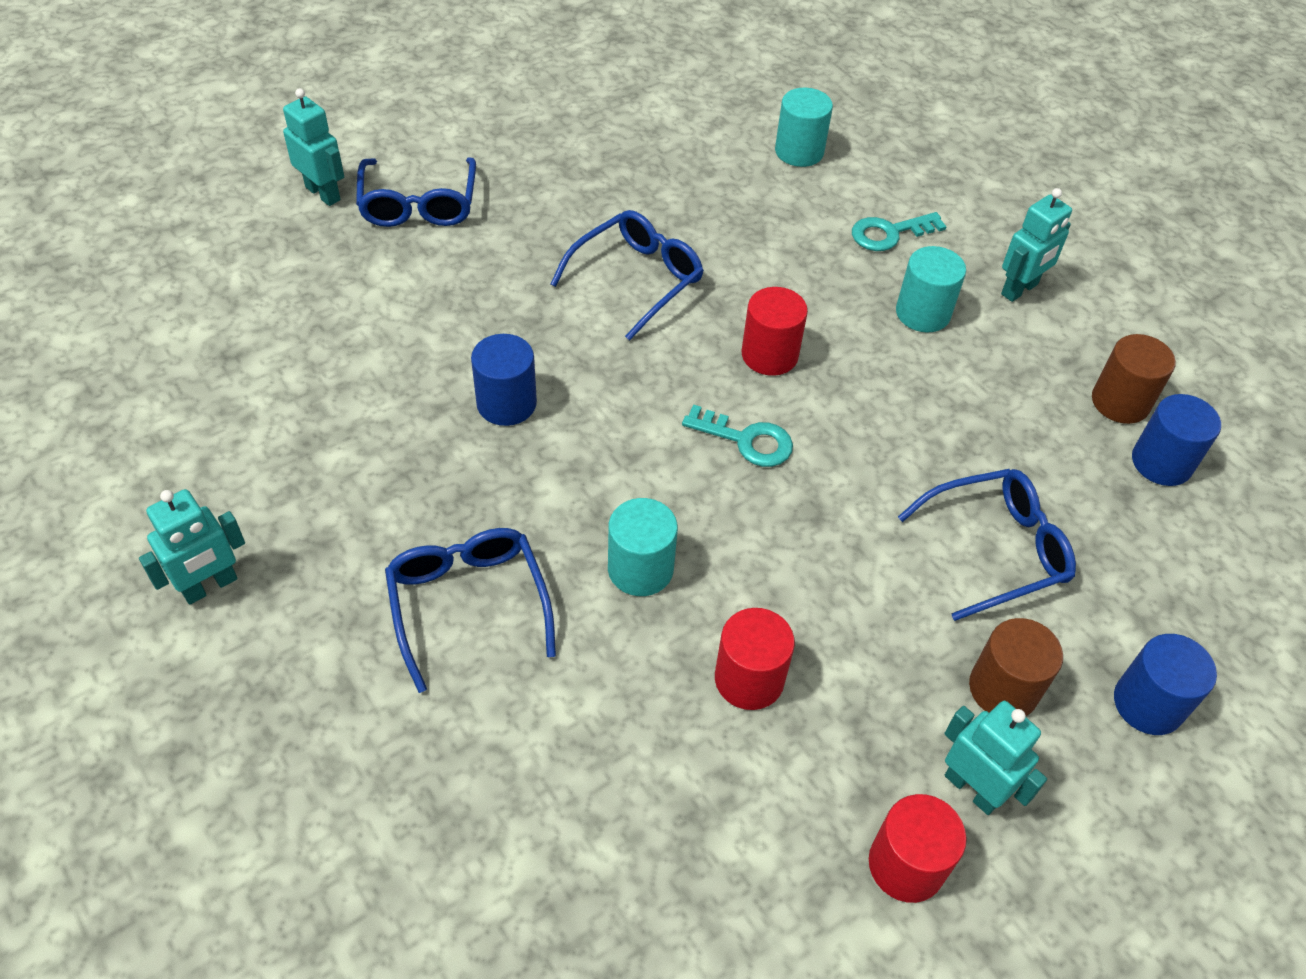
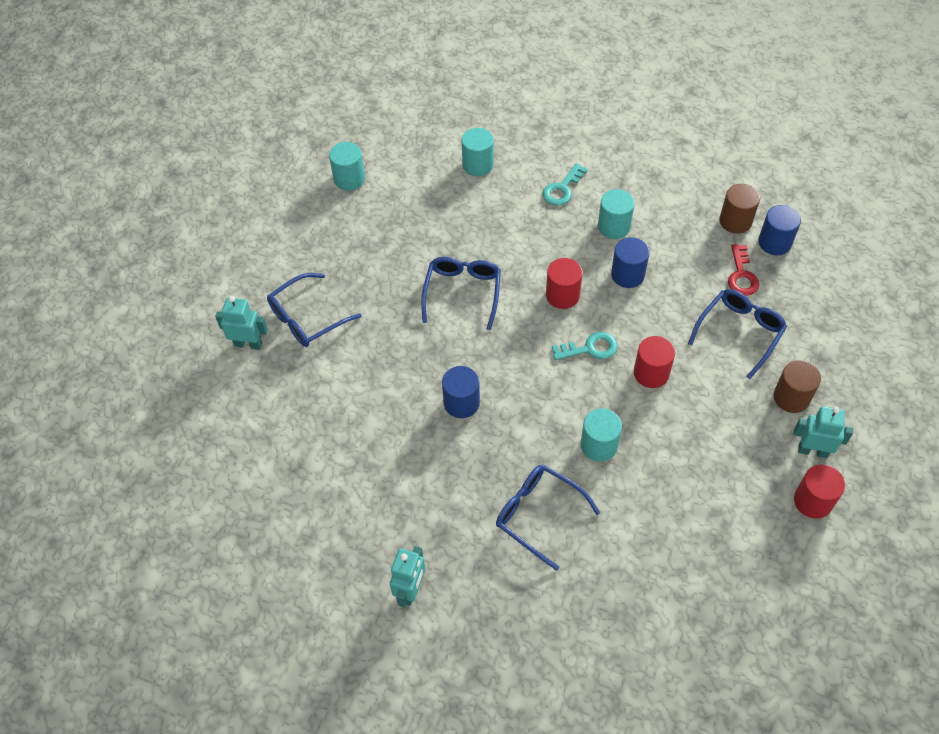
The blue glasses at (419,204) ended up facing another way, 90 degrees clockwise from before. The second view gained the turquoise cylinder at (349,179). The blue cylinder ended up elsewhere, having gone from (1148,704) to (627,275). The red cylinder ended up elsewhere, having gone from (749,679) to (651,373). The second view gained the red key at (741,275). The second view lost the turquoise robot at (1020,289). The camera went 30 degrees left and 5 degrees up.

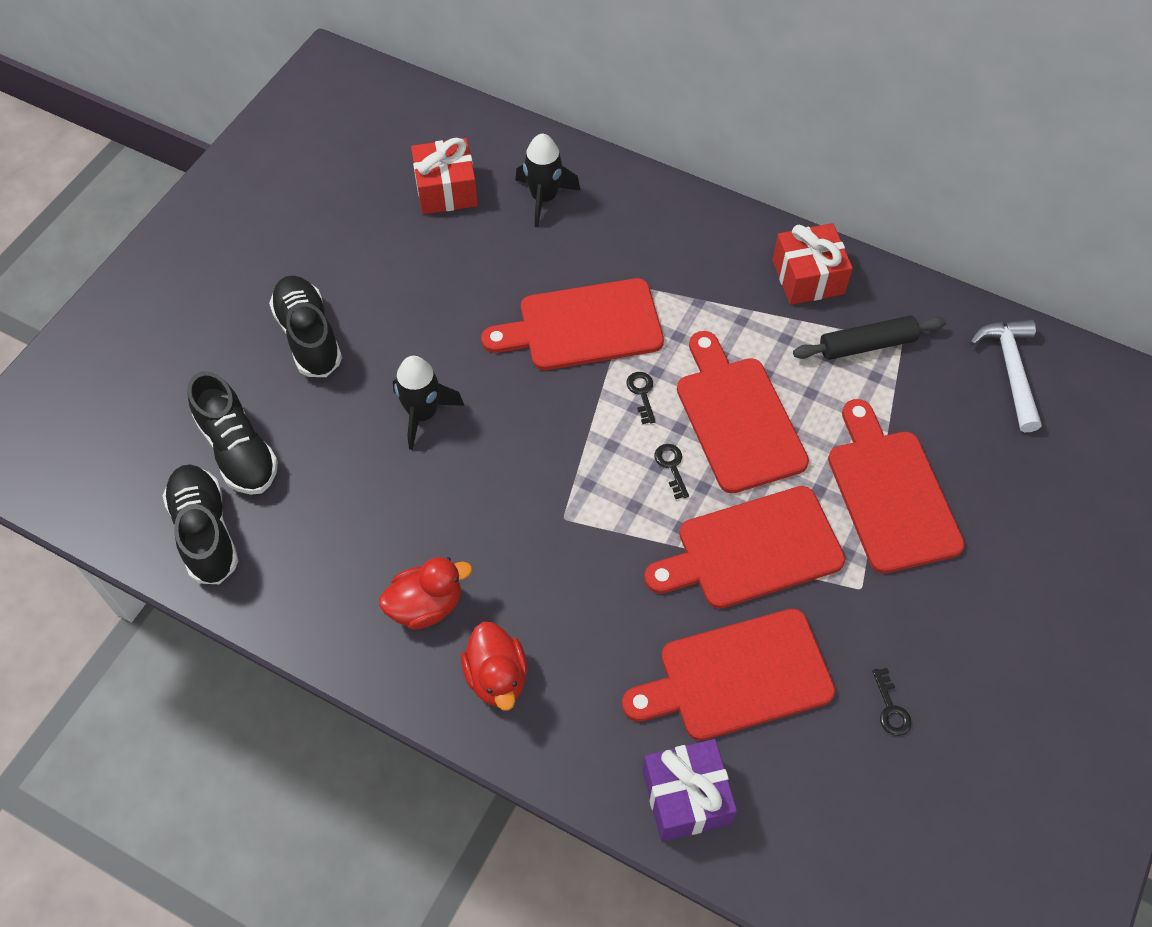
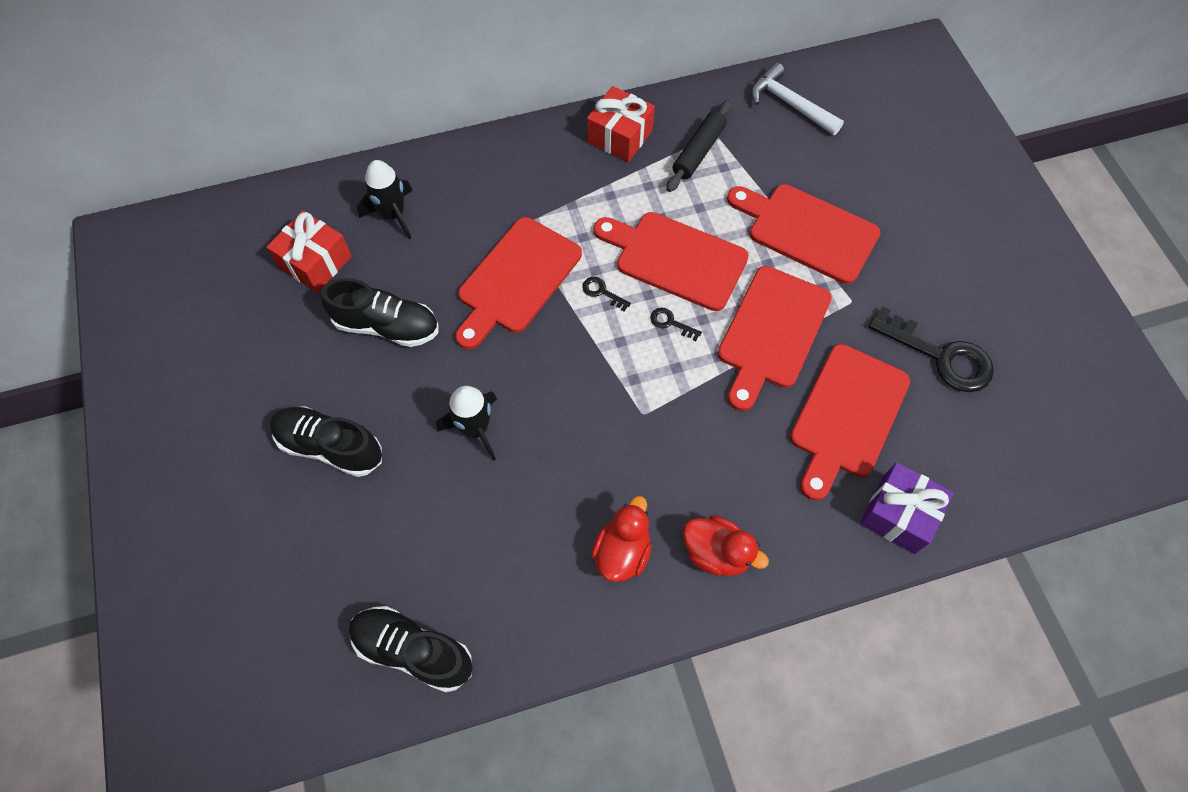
The black shoe ended up elsewhere, having gone from (238,450) to (387,326). The size of the black key at (891,708) changed by a factor of 2.32. The camera went 45 degrees left and 5 degrees up.

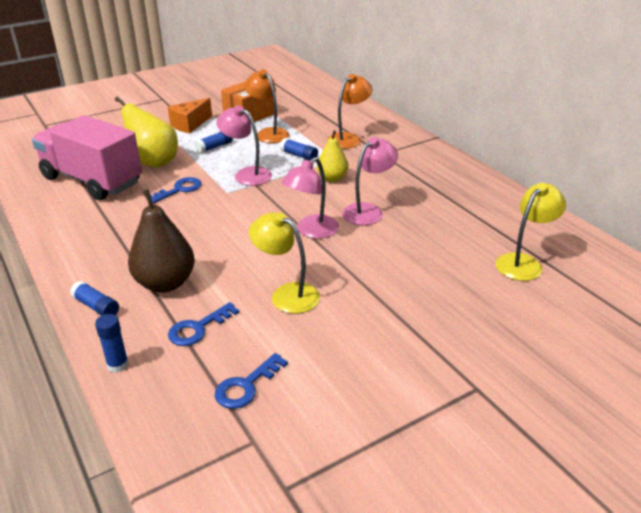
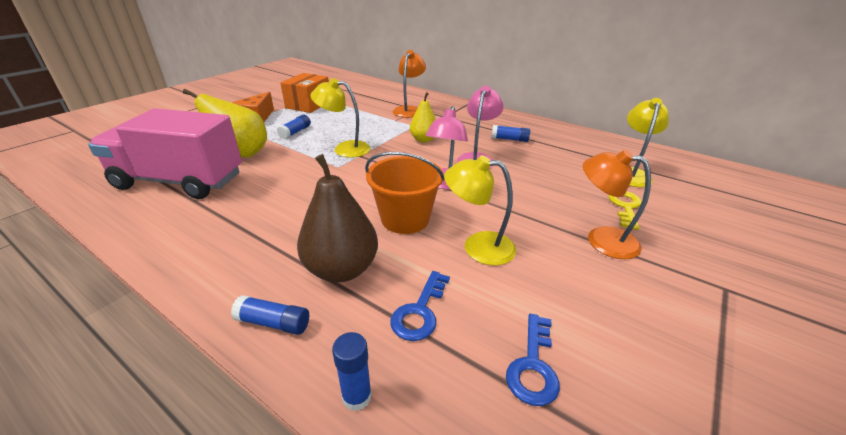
What was the pink lamp at (247,174) turned into the yellow lamp at (344,148). The second view gained the orange bucket at (405,219). The blue glue stick ended up elsewhere, having gone from (299,155) to (509,139). The orange lamp ended up elsewhere, having gone from (268,133) to (601,239). The second view gained the yellow key at (625,207). The second view lost the blue key at (179,190). The camera went 25 degrees left and 0 degrees up.

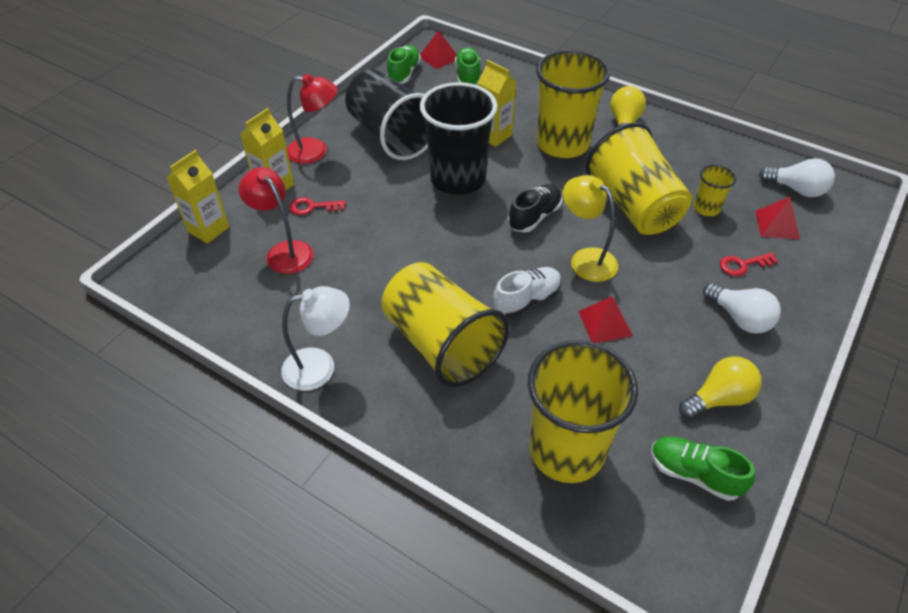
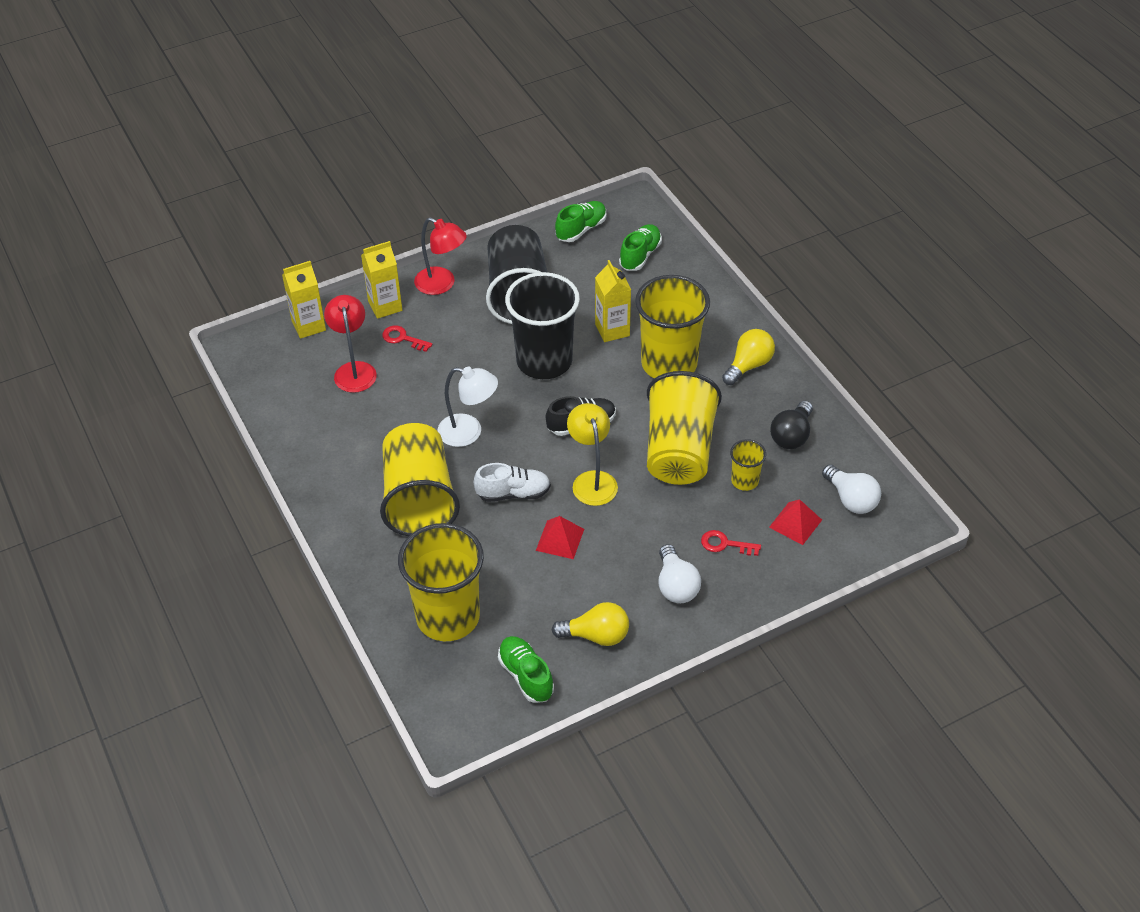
The white lamp ended up elsewhere, having gone from (320,367) to (469,432). The second view gained the black light bulb at (791,435). The second view lost the red pyramid at (439,57). The camera went 30 degrees right and 0 degrees up.

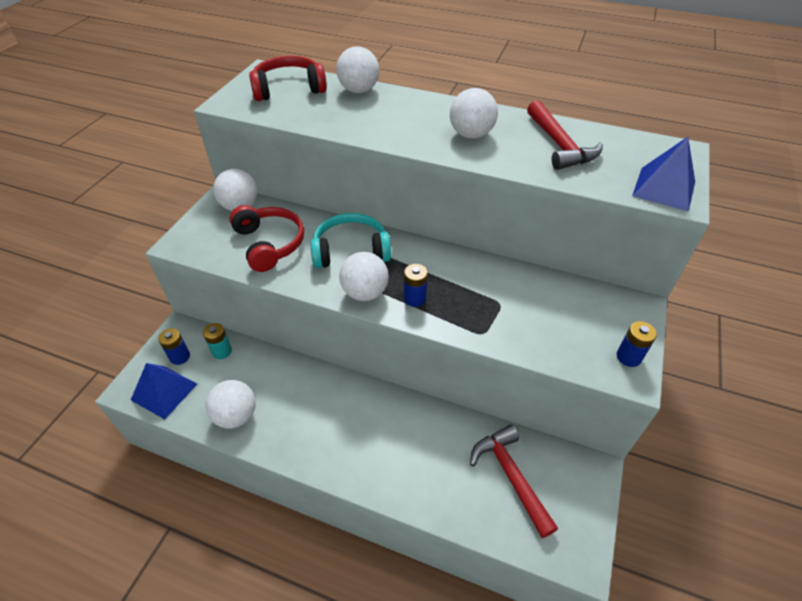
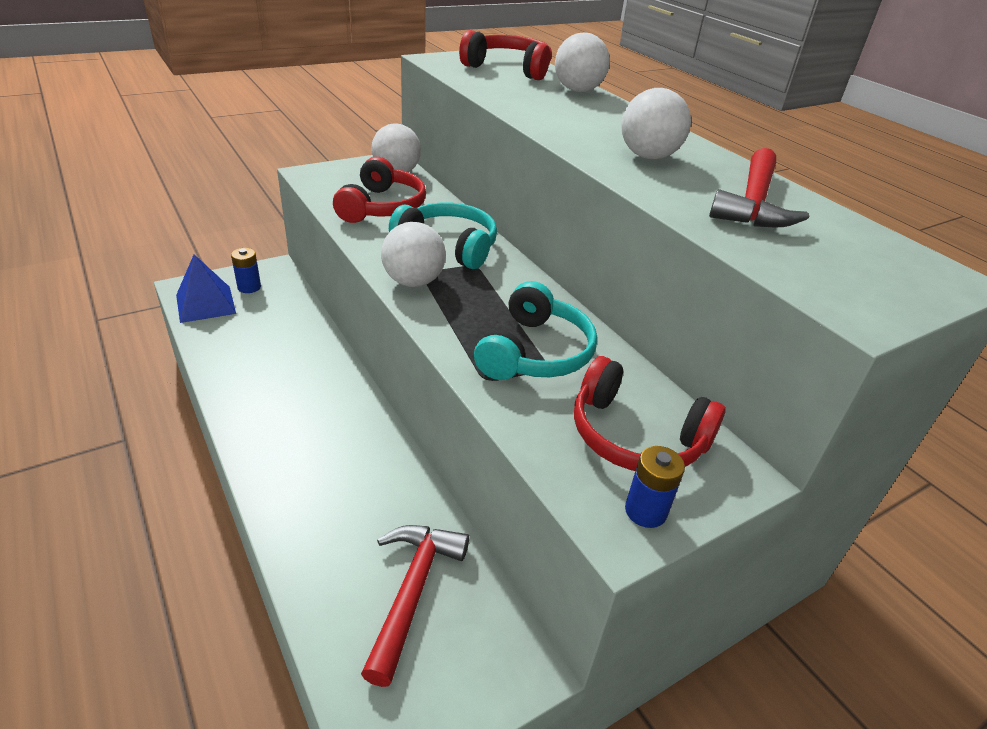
The second view gained the turquoise headphones at (534,352). The second view gained the red headphones at (636,436). The second view lost the turquoise battery at (222,351). The second view lost the white ball at (236,415). The second view lost the blue battery at (415,298). The second view lost the blue pyramid at (664,188). The camera went 35 degrees right and 10 degrees down.

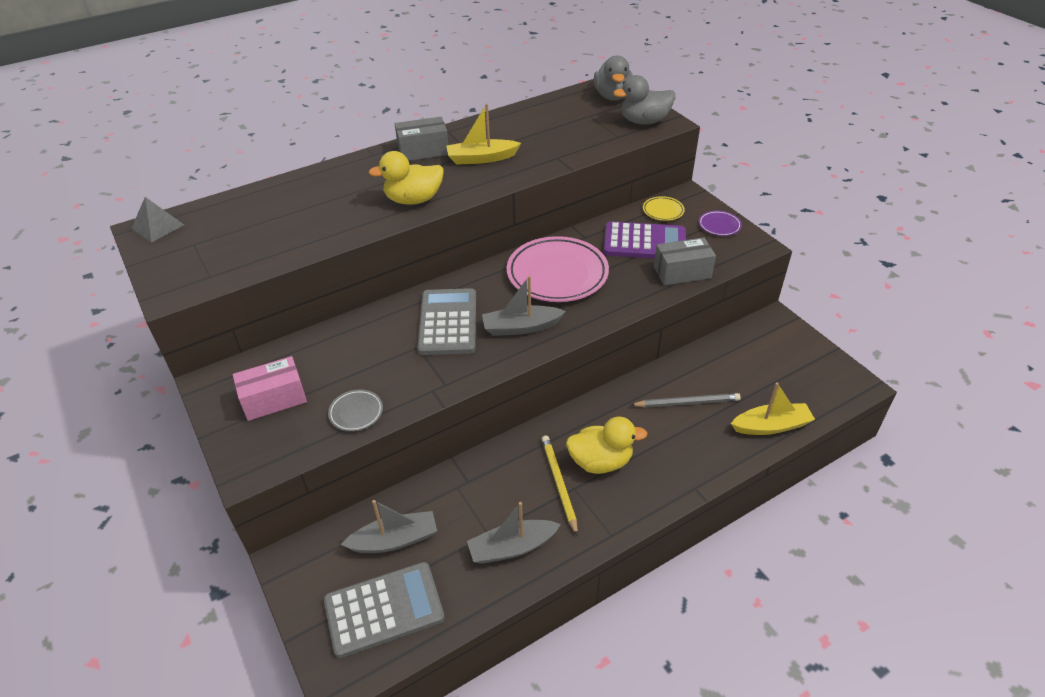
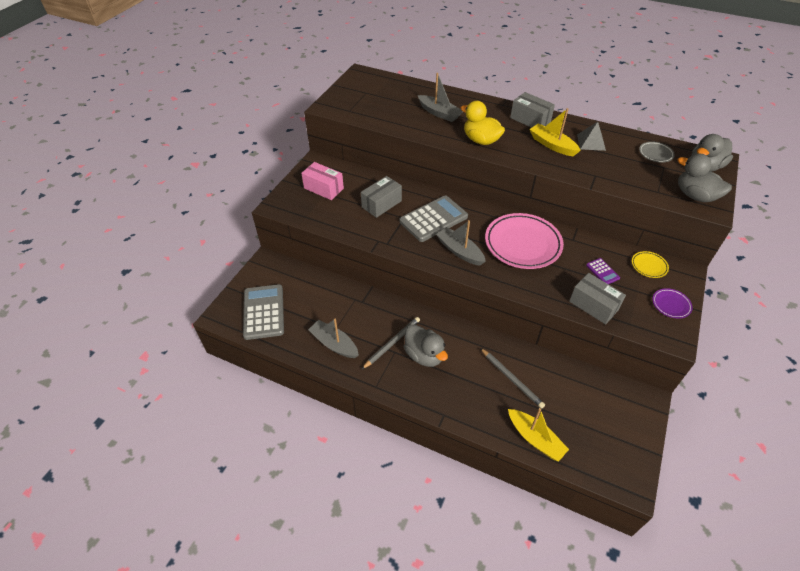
The grey calculator at (384,609) ended up facing another way, 135 degrees counterclockwise from before. The second view gained the grey box at (381,204). What was the yellow pencil at (559,484) turned into the grey pencil at (392,343). What was the yellow duck at (600,461) turned into the grey duck at (424,355). The grey boat ended up elsewhere, having gone from (394,540) to (439,113). The grey pyramid ended up elsewhere, having gone from (157,226) to (591,142). The size of the purple calculator at (644,242) changed by a factor of 0.46. The grey plate ended up elsewhere, having gone from (356,412) to (655,154). The camera went 55 degrees right and 5 degrees up.

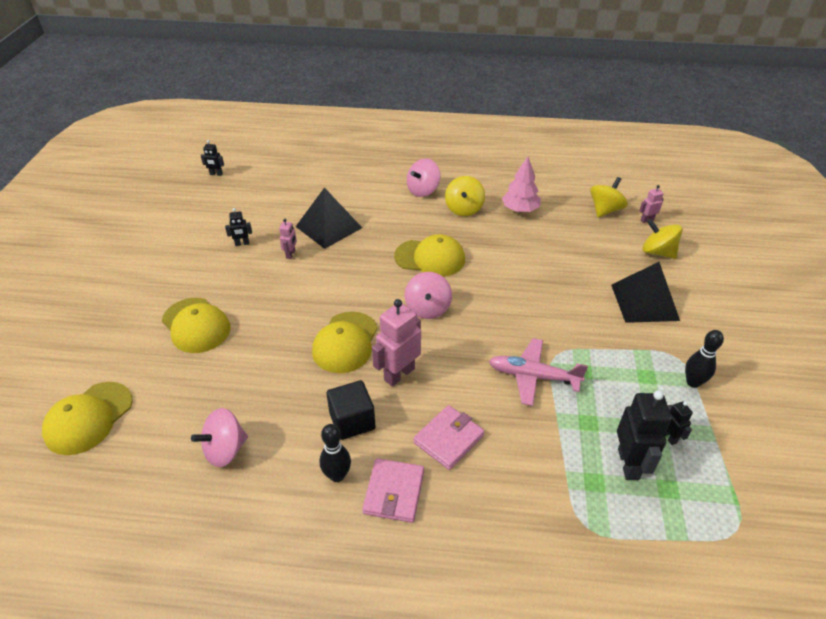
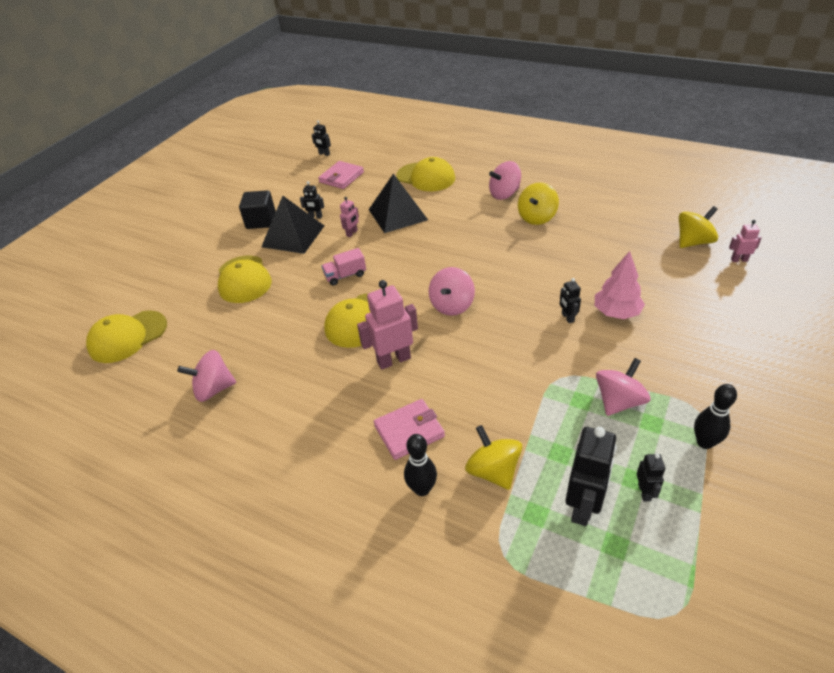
The black cube ended up elsewhere, having gone from (352,421) to (261,221). The black pyramid ended up elsewhere, having gone from (644,302) to (293,236). The pink wallet ended up elsewhere, having gone from (394,492) to (341,177). The second view gained the pink truck at (345,275). The yellow cap ended up elsewhere, having gone from (430,258) to (426,177). The black bowling pin ended up elsewhere, having gone from (337,475) to (422,489). The yellow spinning top ended up elsewhere, having gone from (657,252) to (493,471). The second view gained the black robot at (567,317). The pink tree ended up elsewhere, having gone from (520,210) to (616,312). The second view gained the pink spinning top at (619,401). The second view lost the pink plane at (533,376). The camera went 25 degrees right and 0 degrees up.

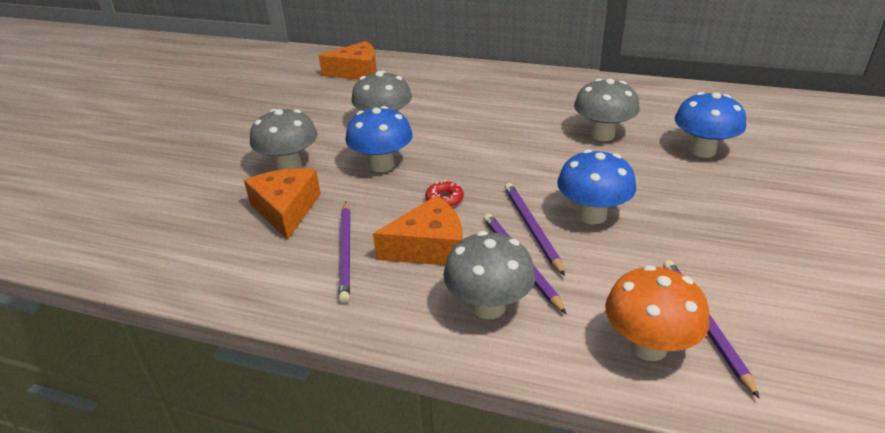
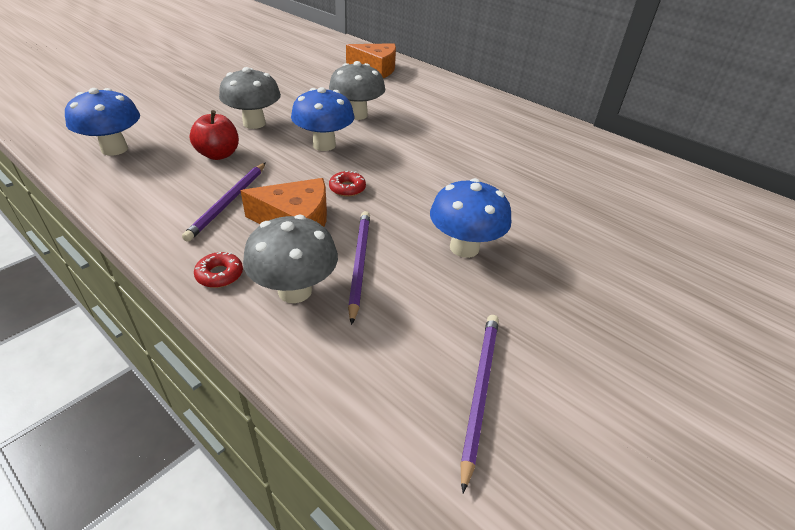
The blue mushroom ended up elsewhere, having gone from (702,151) to (114,149). Where the orange cheese stood at (286,210), the red apple came to stand at (218,154). The second view gained the red donut at (219,275). The second view lost the purple pencil at (531,228). The second view lost the grey mushroom at (602,135). The second view lost the orange mushroom at (648,346). The camera went 20 degrees right and 5 degrees up.

